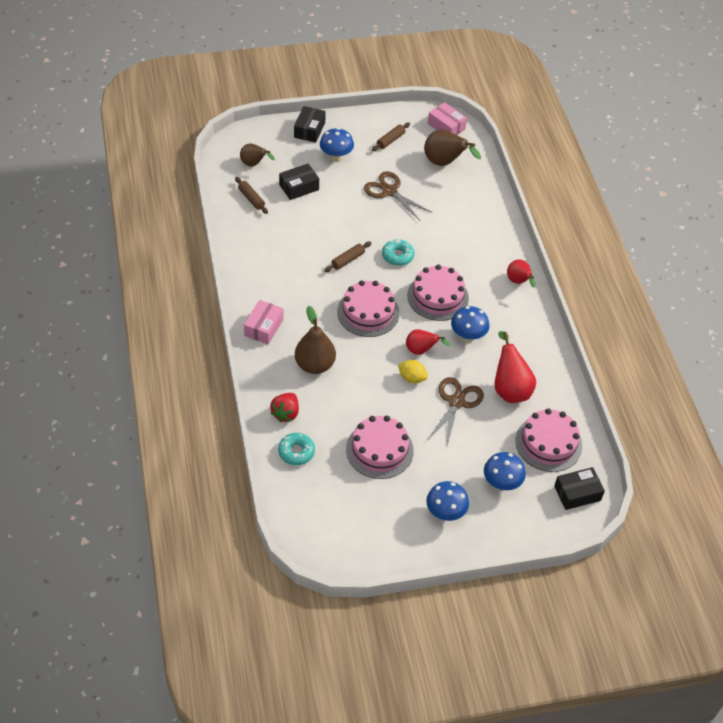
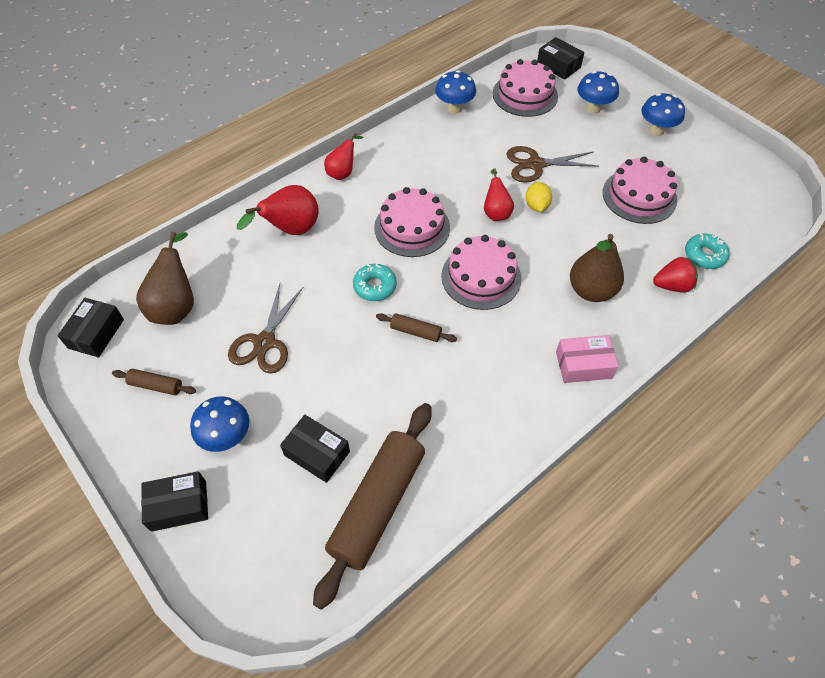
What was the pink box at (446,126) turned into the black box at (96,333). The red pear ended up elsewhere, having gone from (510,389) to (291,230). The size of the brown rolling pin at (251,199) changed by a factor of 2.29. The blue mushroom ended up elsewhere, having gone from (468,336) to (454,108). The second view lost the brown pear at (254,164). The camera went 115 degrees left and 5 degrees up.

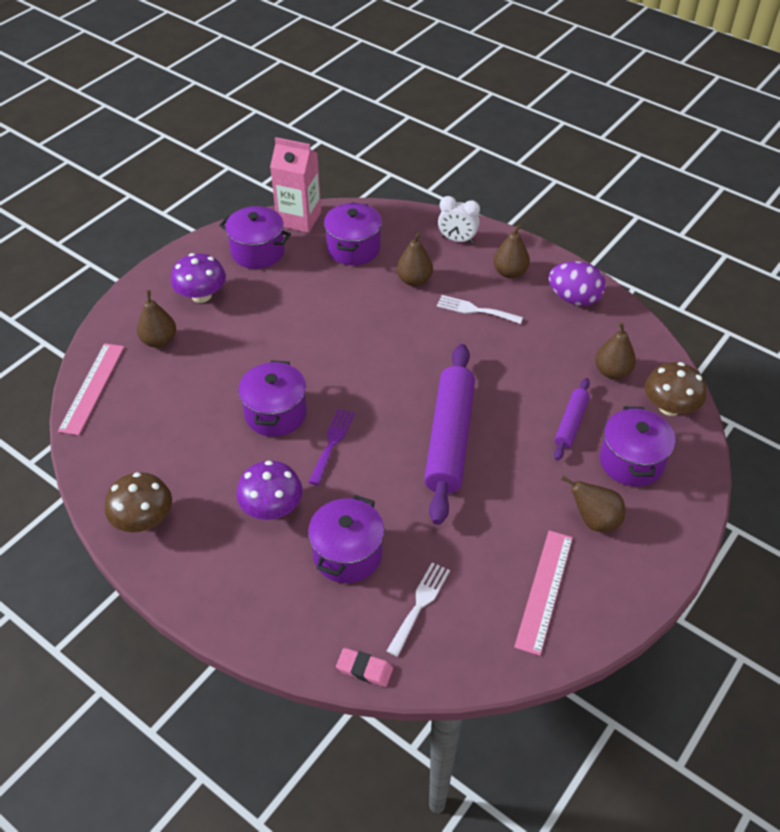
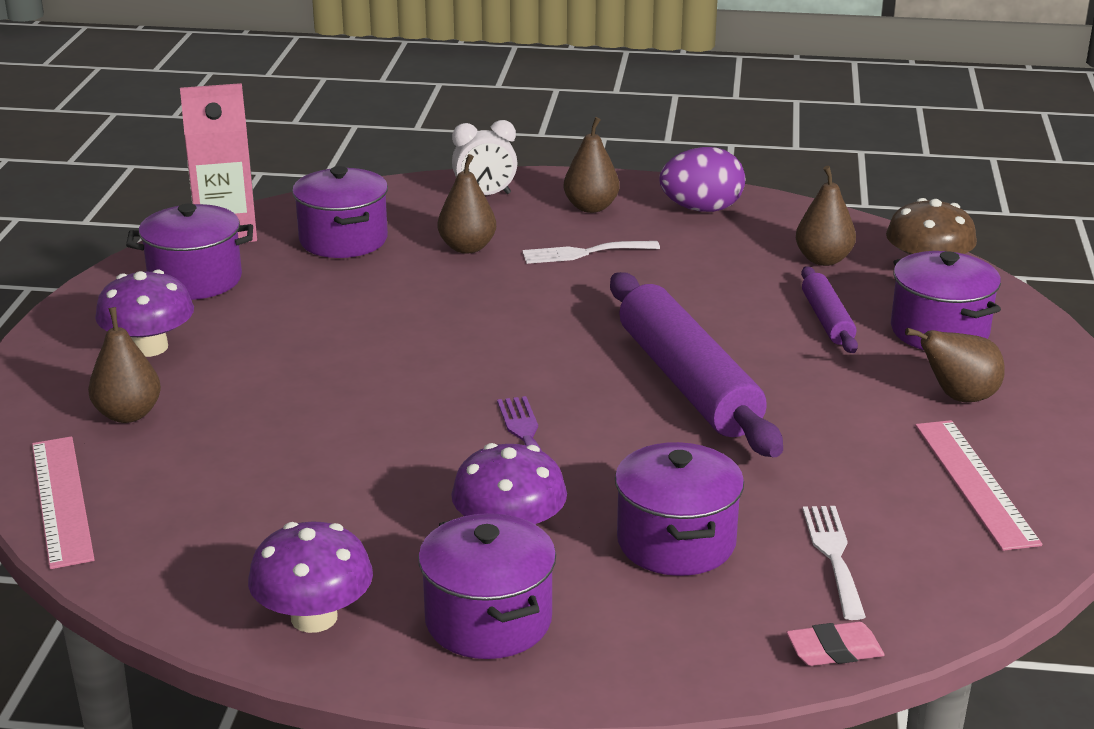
What was the brown mushroom at (144,519) turned into the purple mushroom at (314,617). The purple pot ended up elsewhere, having gone from (275,413) to (488,620). The camera went 30 degrees left and 20 degrees down.

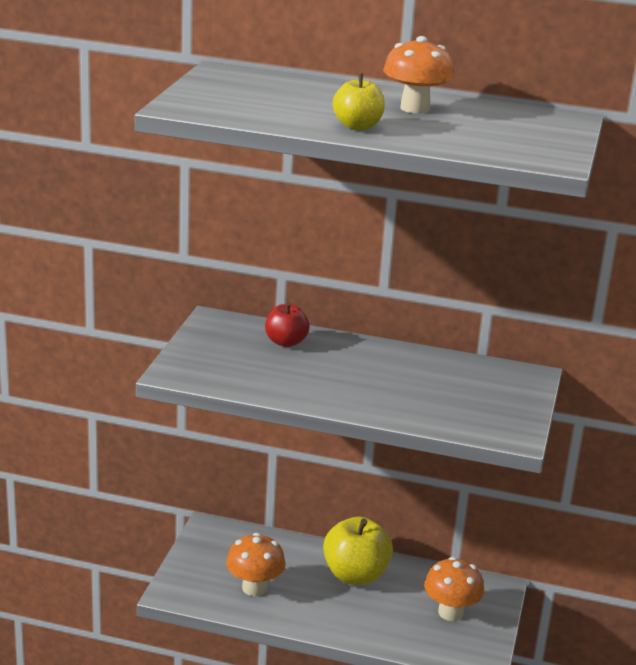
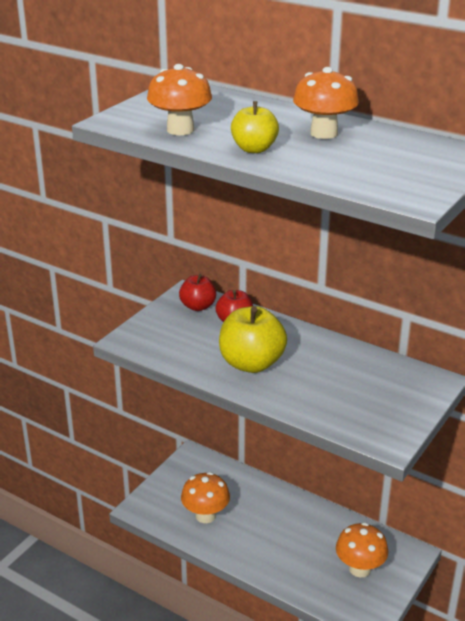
The second view gained the orange mushroom at (180,130). The second view gained the red apple at (198,306). The yellow apple ended up elsewhere, having gone from (355,575) to (251,363). The camera went 20 degrees right and 5 degrees up.

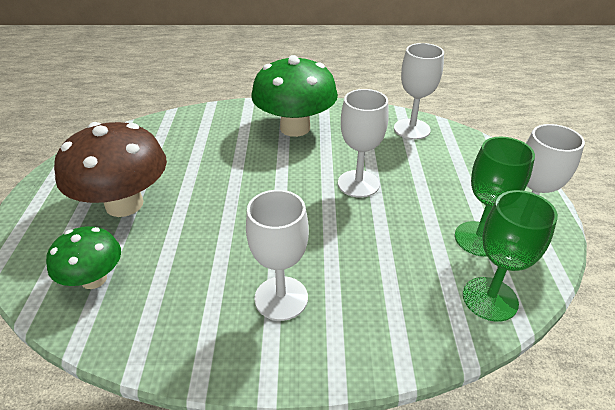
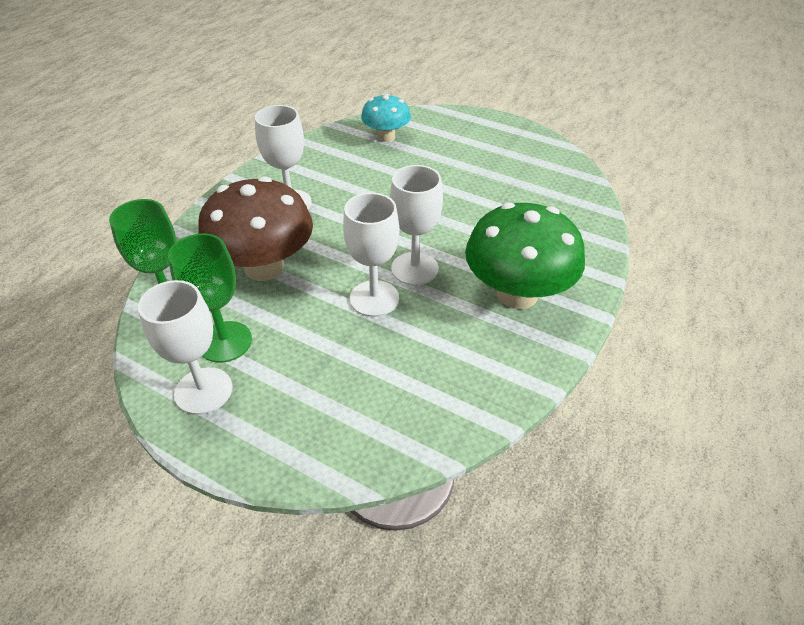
The brown mushroom ended up elsewhere, having gone from (124,204) to (264,267). What was the green mushroom at (94,279) turned into the turquoise mushroom at (386,137). The white goblet ended up elsewhere, having gone from (412,129) to (414,269). The camera went 120 degrees right and 5 degrees up.

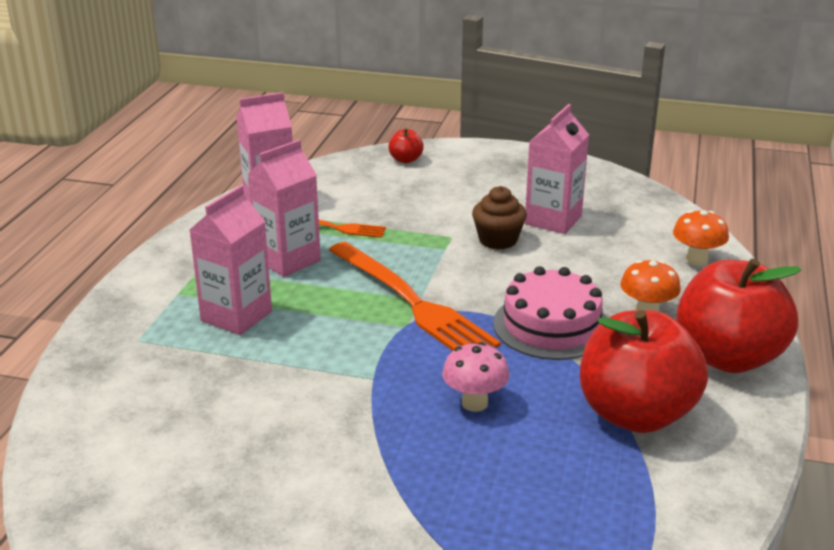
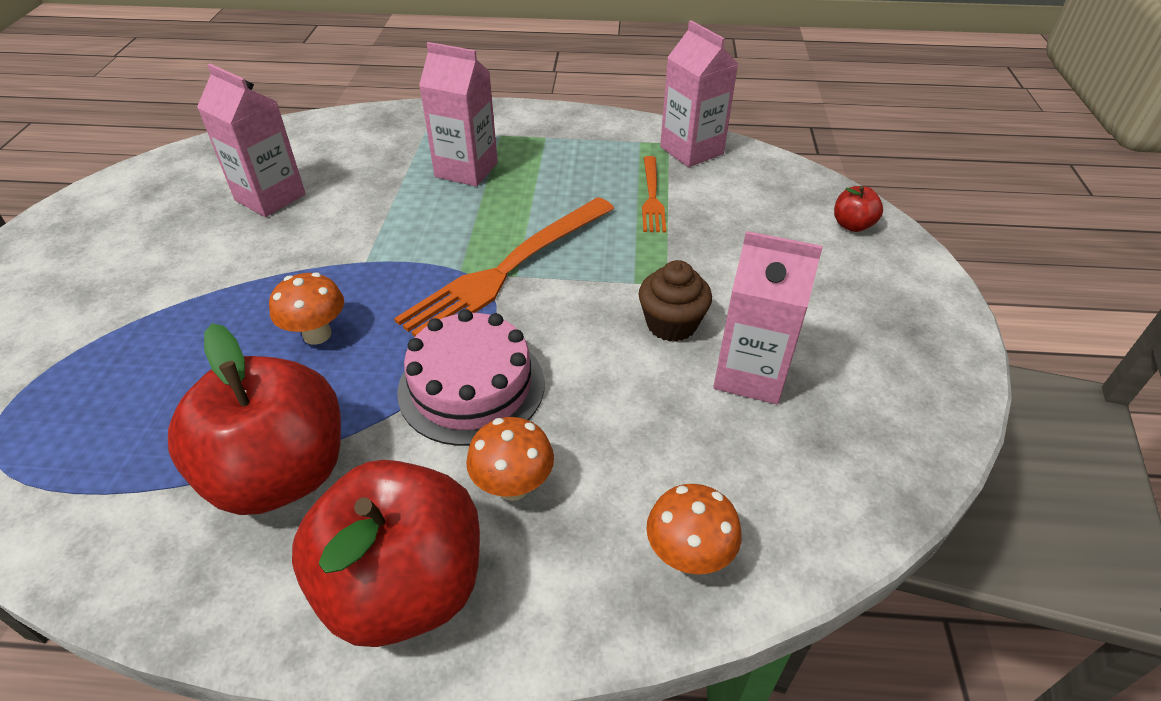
The pink carton ended up elsewhere, having gone from (288,260) to (270,197). What was the pink mushroom at (474,403) turned into the orange mushroom at (317,334). The camera went 80 degrees right and 15 degrees up.

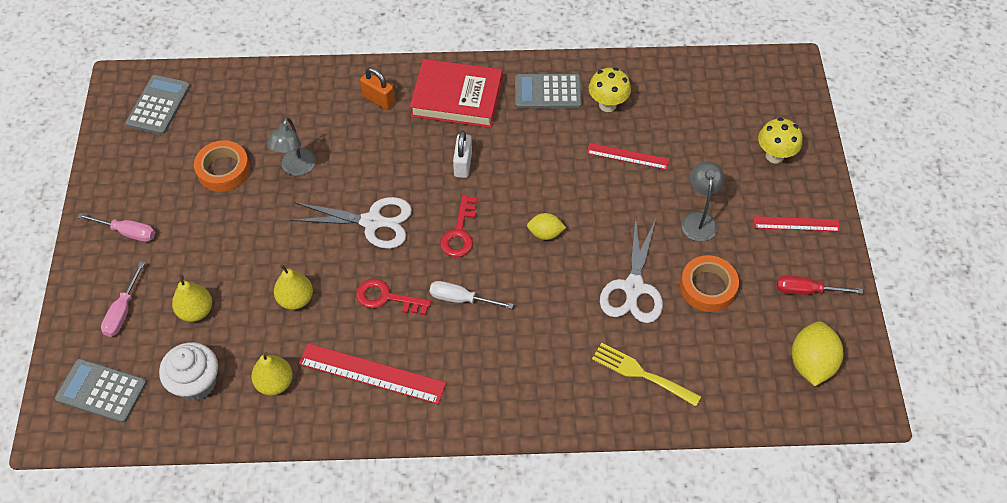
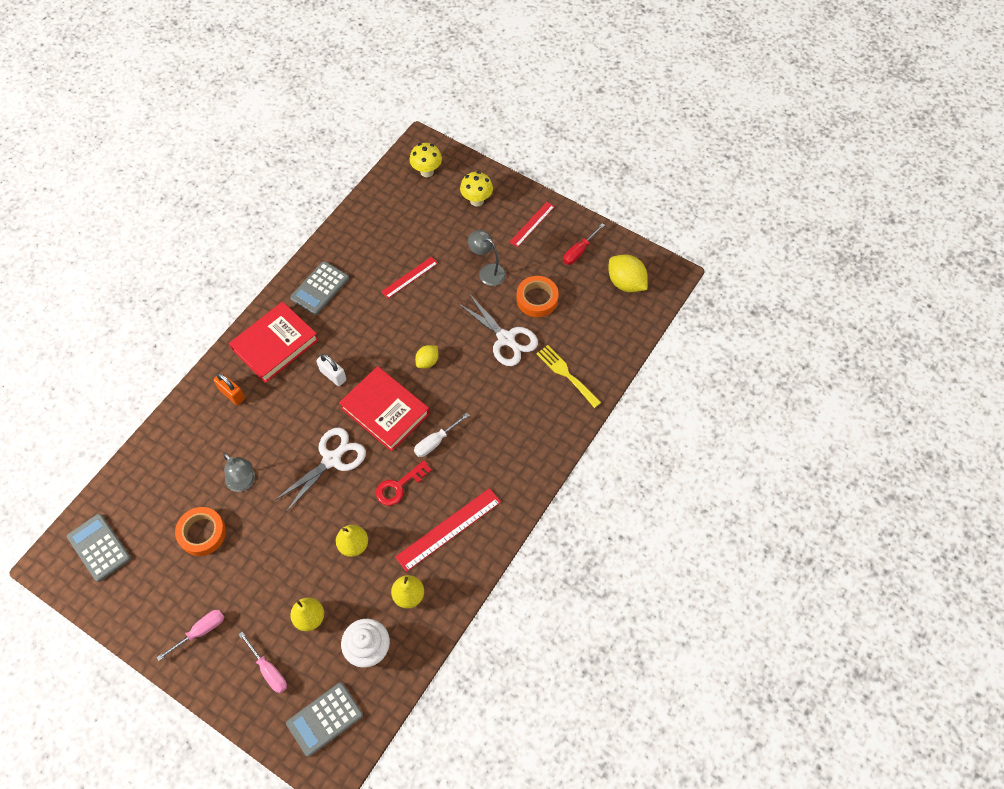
The orange padlock at (378,99) ended up facing another way, 60 degrees clockwise from before. Where the red key stood at (459,232), the red book came to stand at (385,411). The yellow mushroom ended up elsewhere, having gone from (607,105) to (427,171). The yellow fork at (641,373) ended up facing another way, 75 degrees clockwise from before. The camera went 55 degrees left and 5 degrees up.

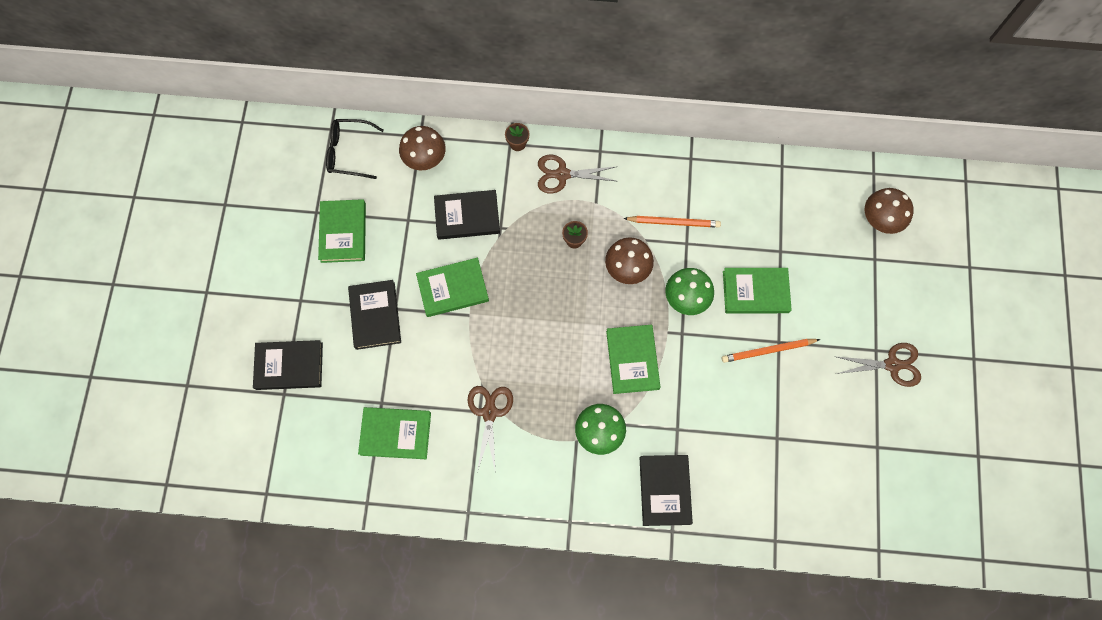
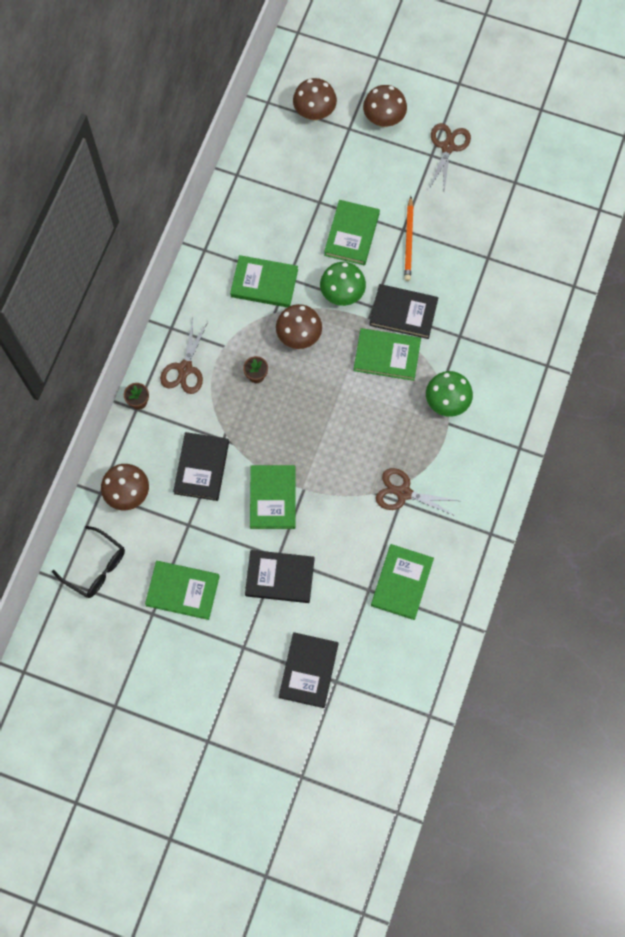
The black glasses at (349,152) ended up facing another way, 75 degrees counterclockwise from before. Where the orange pencil stood at (673,222), the green book came to stand at (264,283). The second view gained the brown mushroom at (383,119). The black book ended up elsewhere, having gone from (665,490) to (403,313). The camera went 75 degrees left and 0 degrees up.

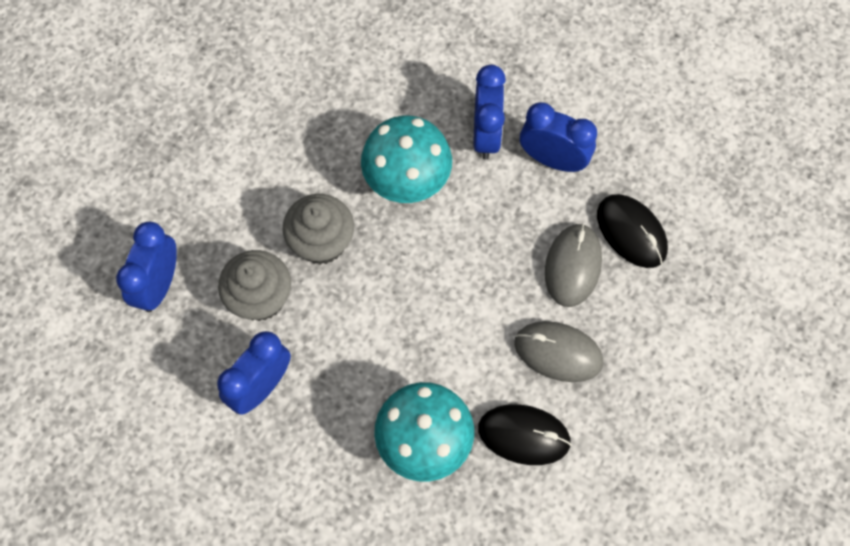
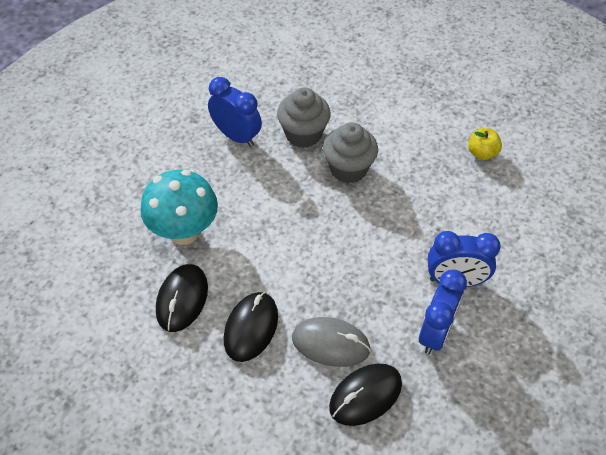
What was the grey mouse at (558,352) turned into the black mouse at (251,328). The second view gained the yellow apple at (482,153). The second view lost the blue clock at (159,285). The second view lost the turquoise mushroom at (407,183). The camera went 90 degrees right and 15 degrees down.

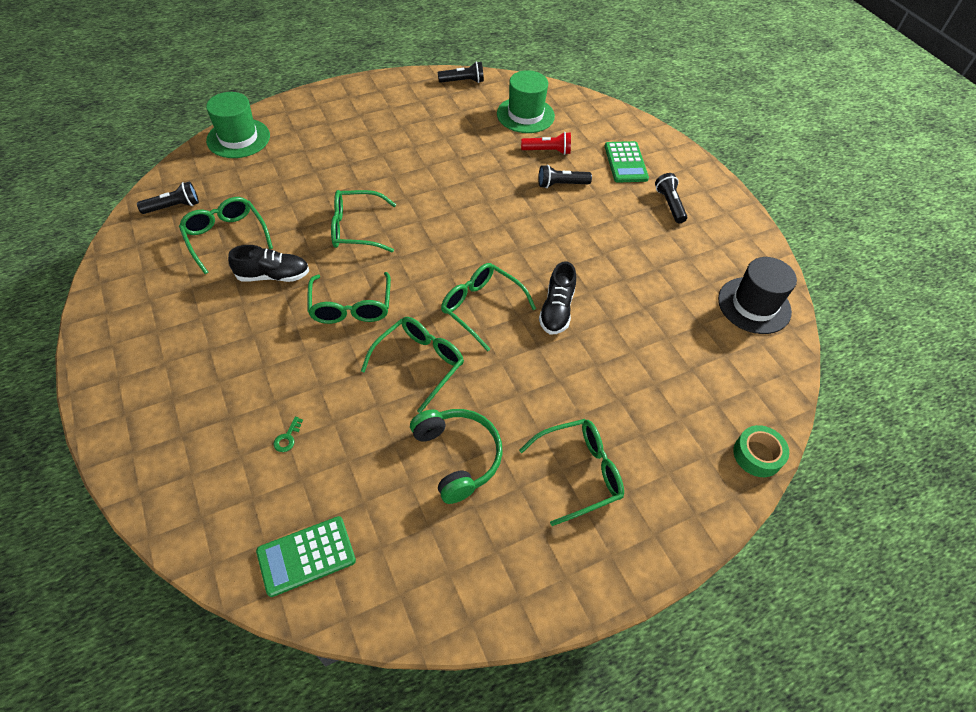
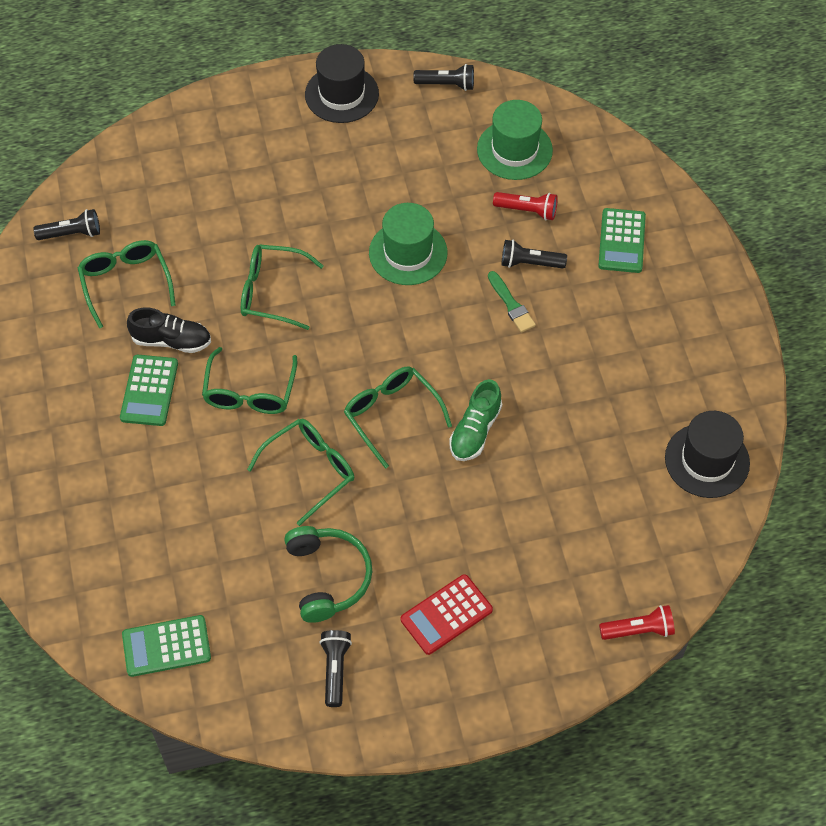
The second view gained the green calculator at (149,391). The second view gained the black hat at (341,94). The black flashlight ended up elsewhere, having gone from (669,204) to (335,670). The green hat ended up elsewhere, having gone from (238,138) to (408,253). Where the green glasses stood at (579,472), the red calculator came to stand at (446,615). What was the black shoe at (556,310) turned into the green shoe at (475,431). The second view gained the green brush at (511,304). Where the green tape stood at (757,455), the red flashlight came to stand at (638,630). The second view lost the green key at (287,437). The camera went 15 degrees right and 5 degrees up.

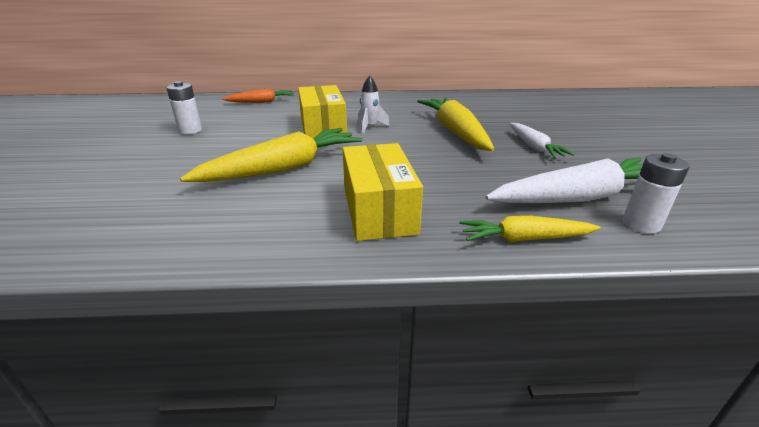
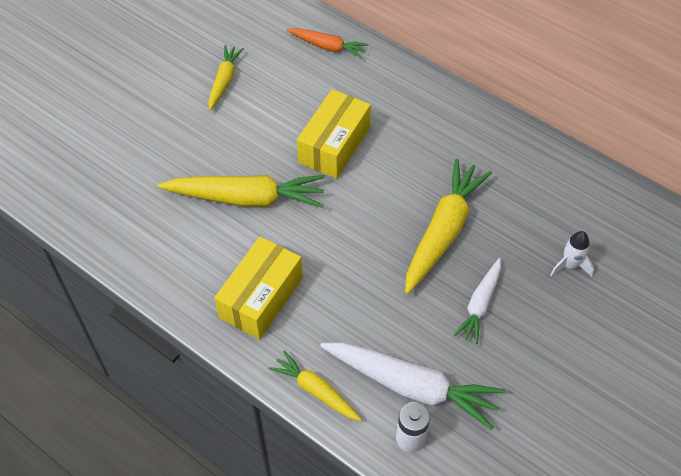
Where the white battery stood at (190,130), the yellow carrot came to stand at (224,81). The white rocket ended up elsewhere, having gone from (370,127) to (570,265). The camera went 40 degrees right and 25 degrees up.

